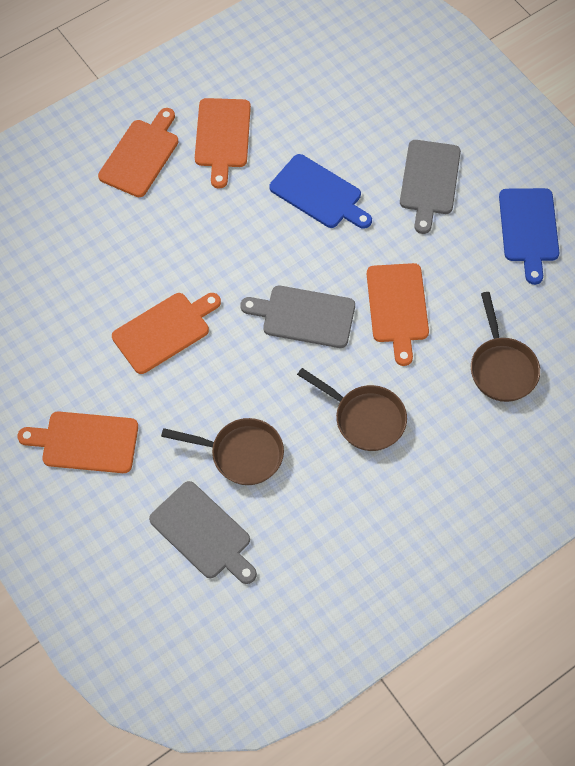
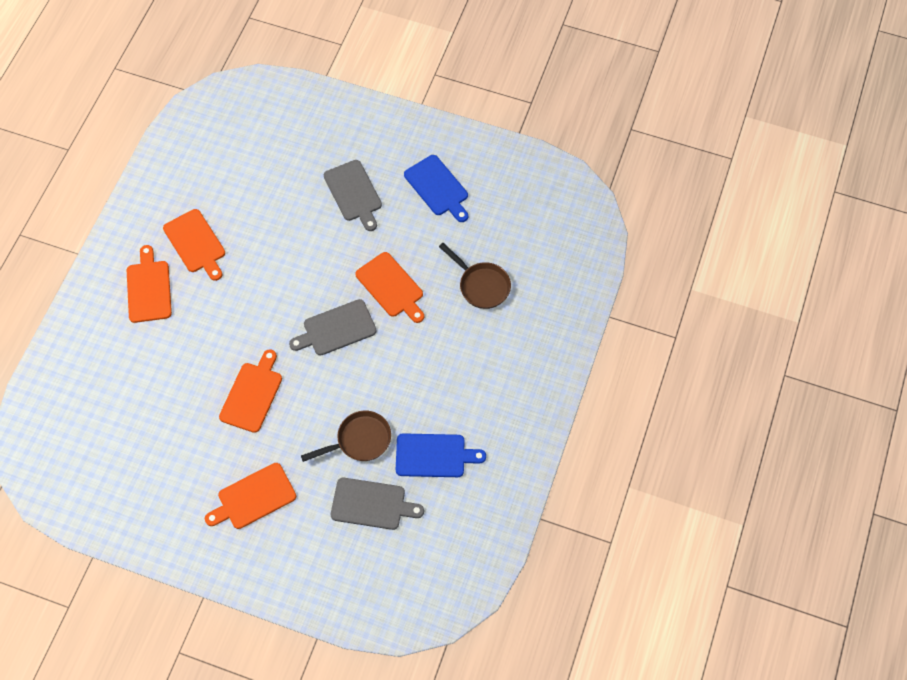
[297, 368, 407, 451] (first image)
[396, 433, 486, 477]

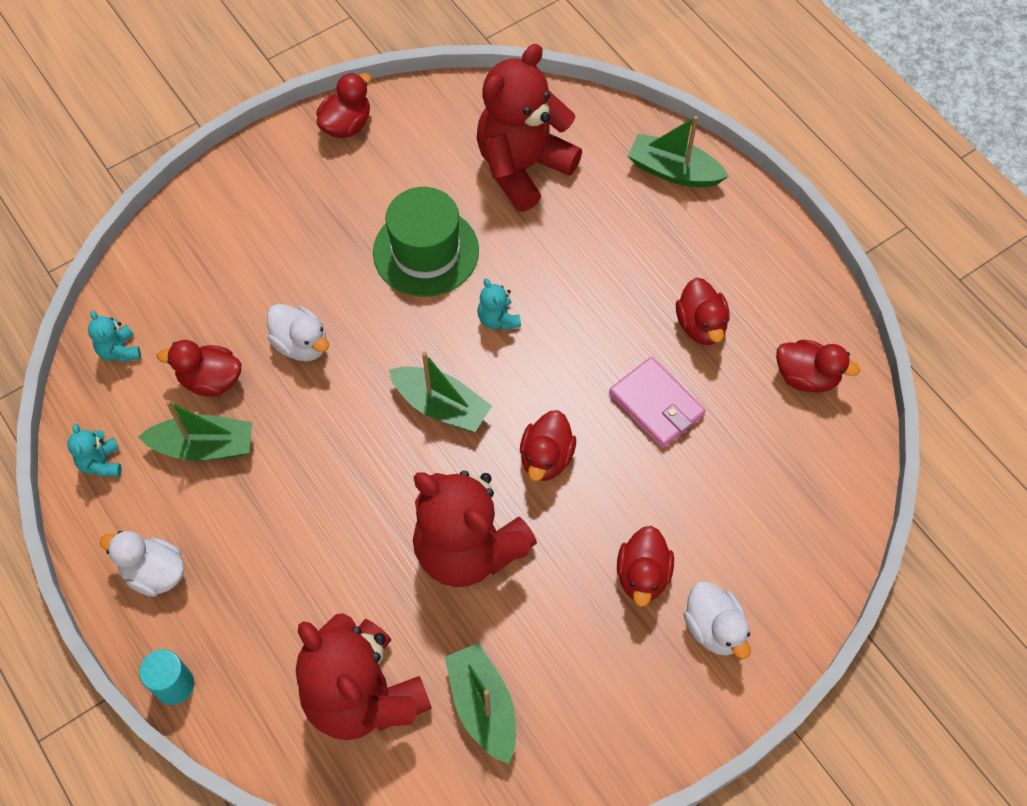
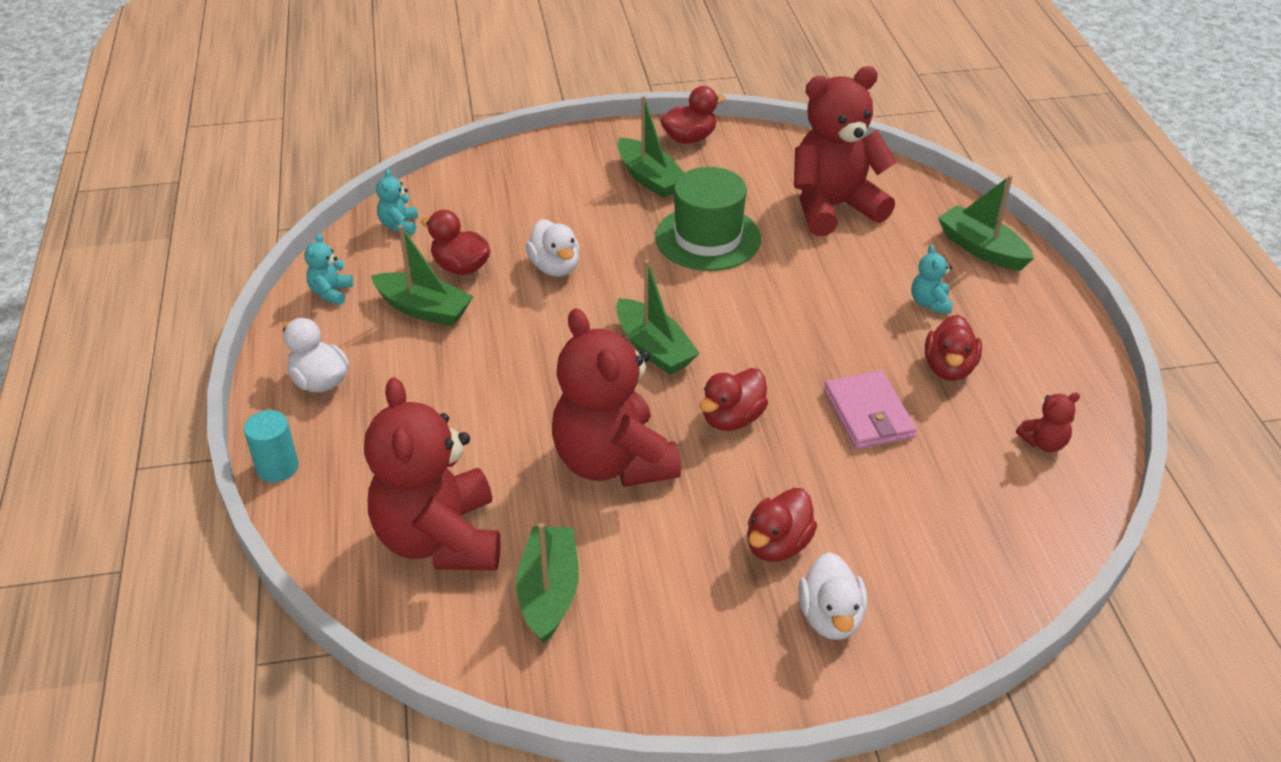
[617, 96, 684, 198]
[912, 245, 953, 314]
[1016, 393, 1080, 452]

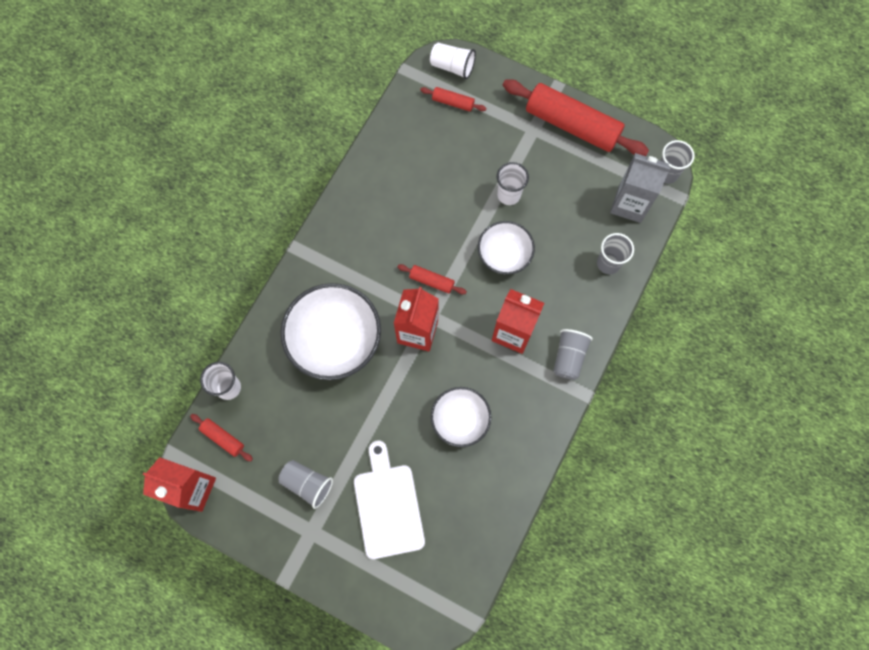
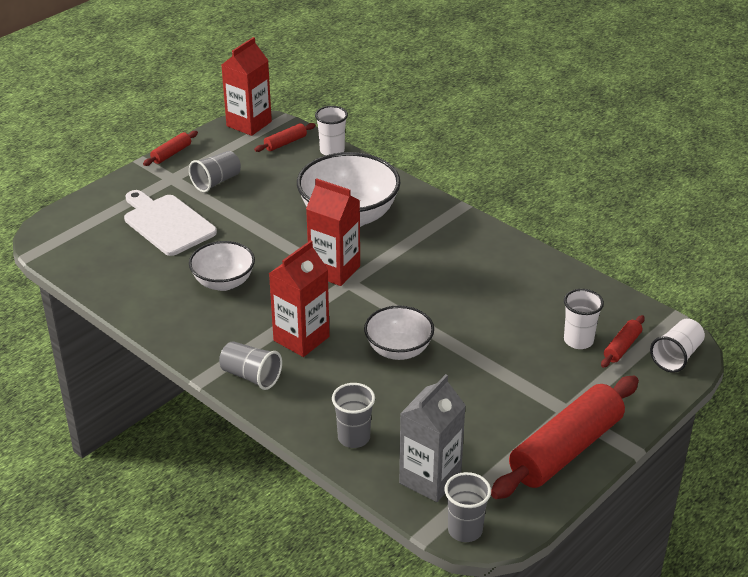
[143, 131, 198, 166]
[564, 289, 604, 349]
[124, 190, 217, 256]

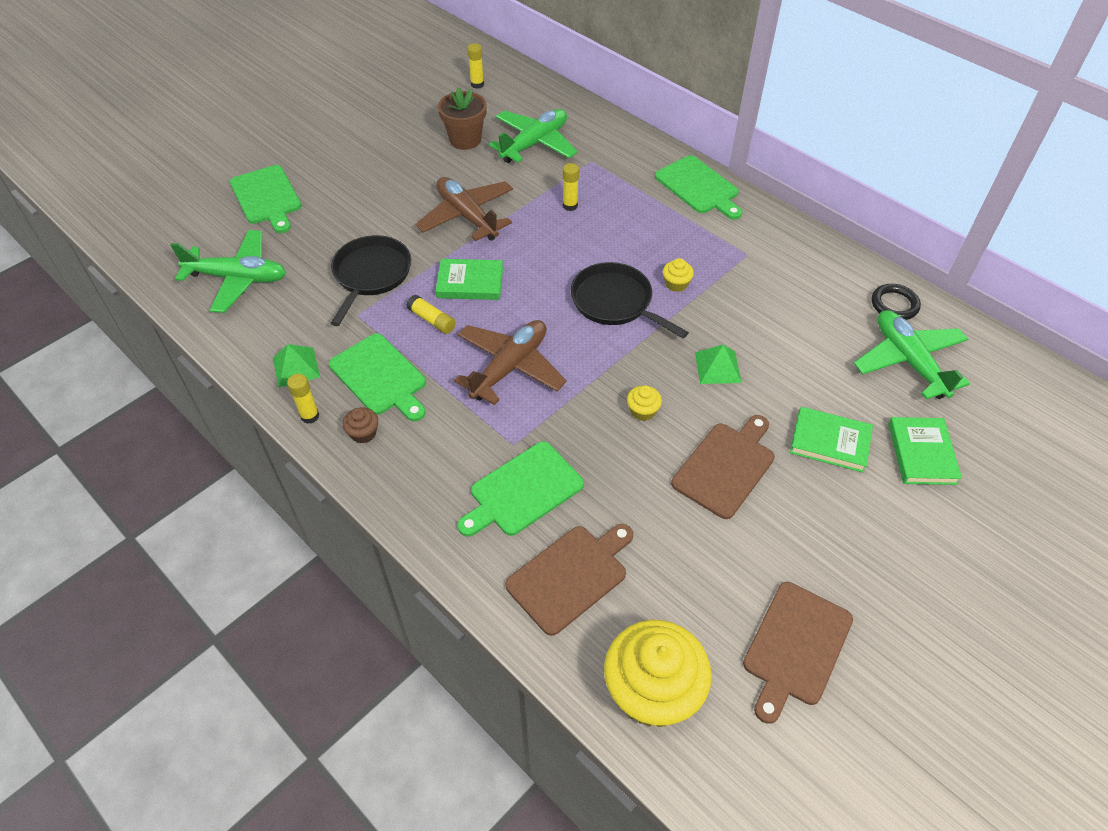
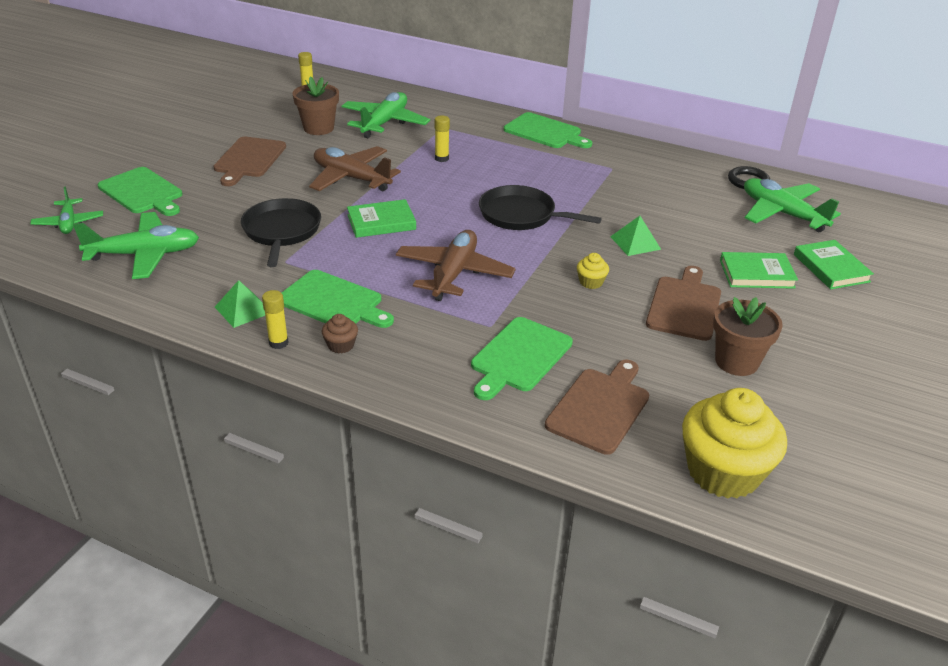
[407, 295, 456, 334] (first image)
[663, 258, 694, 292] (first image)
[30, 187, 103, 234]
[713, 297, 783, 376]
[213, 137, 286, 186]

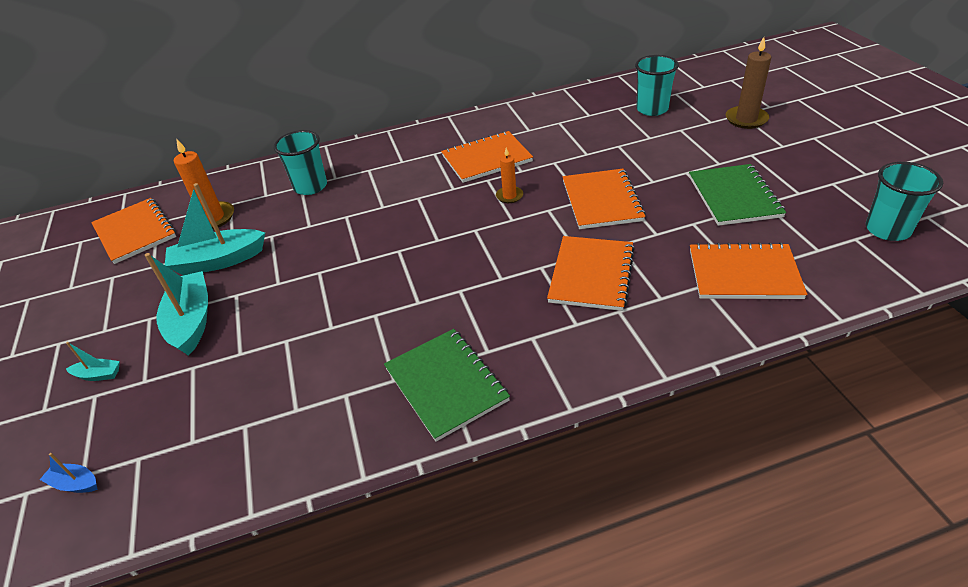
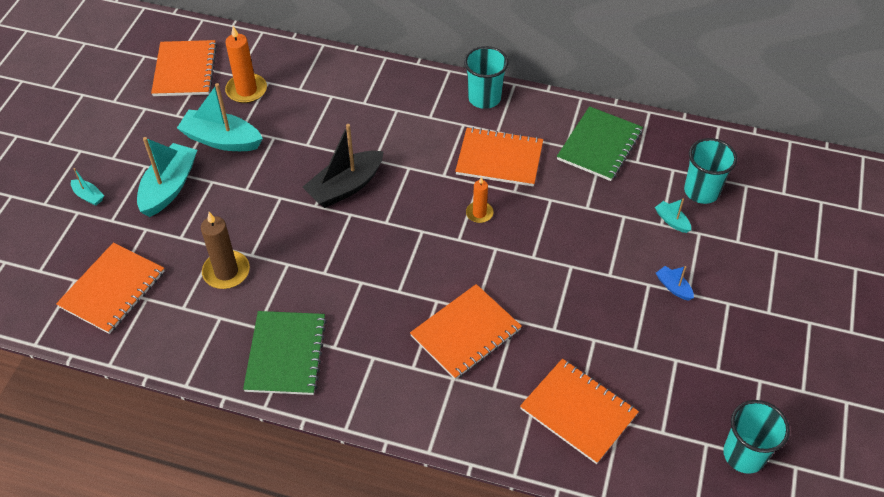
[303, 124, 384, 208]
[655, 199, 691, 233]
[656, 266, 694, 301]
[464, 46, 508, 109]
[56, 242, 165, 334]
[557, 106, 643, 181]
[201, 212, 250, 289]

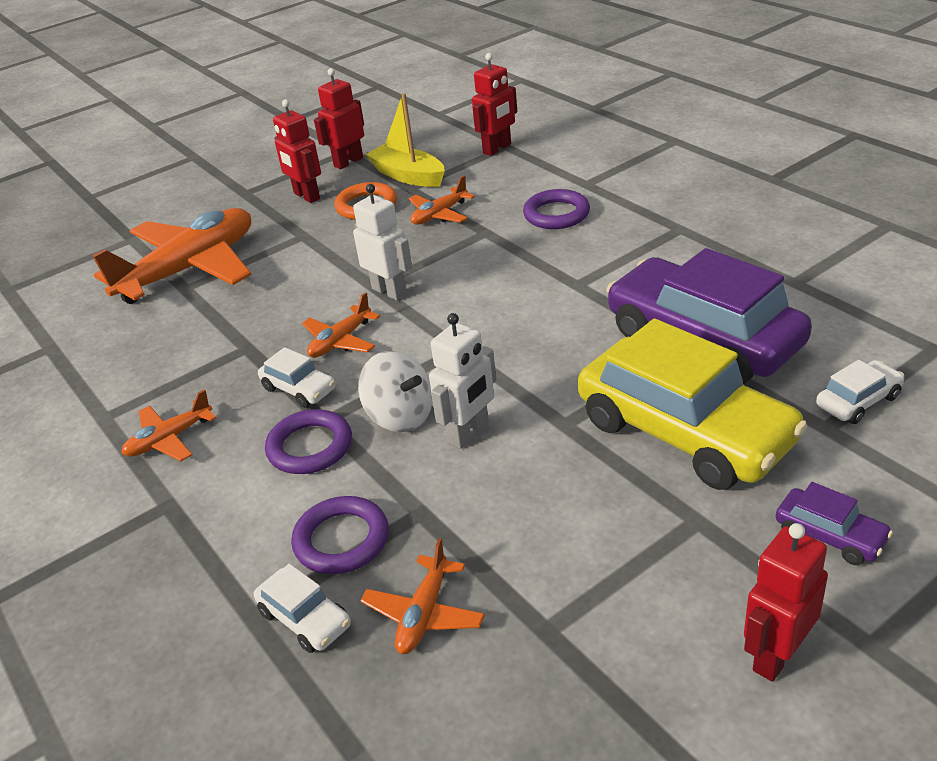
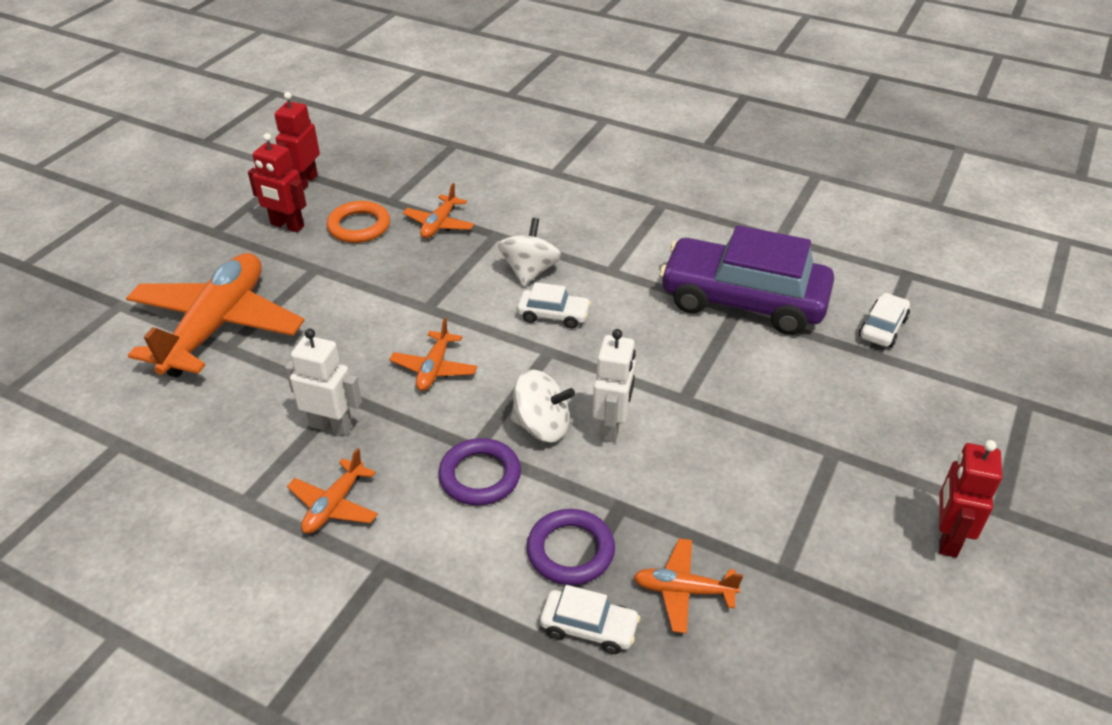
[365, 93, 445, 187] (first image)
[472, 53, 517, 156] (first image)
[523, 189, 590, 229] (first image)
[578, 318, 808, 490] (first image)
[776, 482, 893, 565] (first image)
[498, 218, 562, 286]
[517, 282, 591, 328]
[285, 329, 362, 436]
[634, 539, 743, 634]

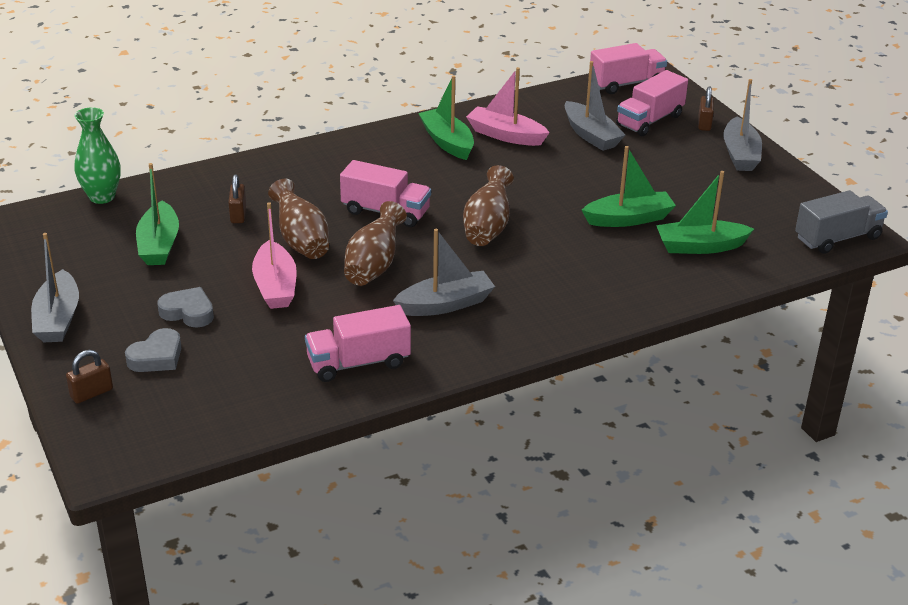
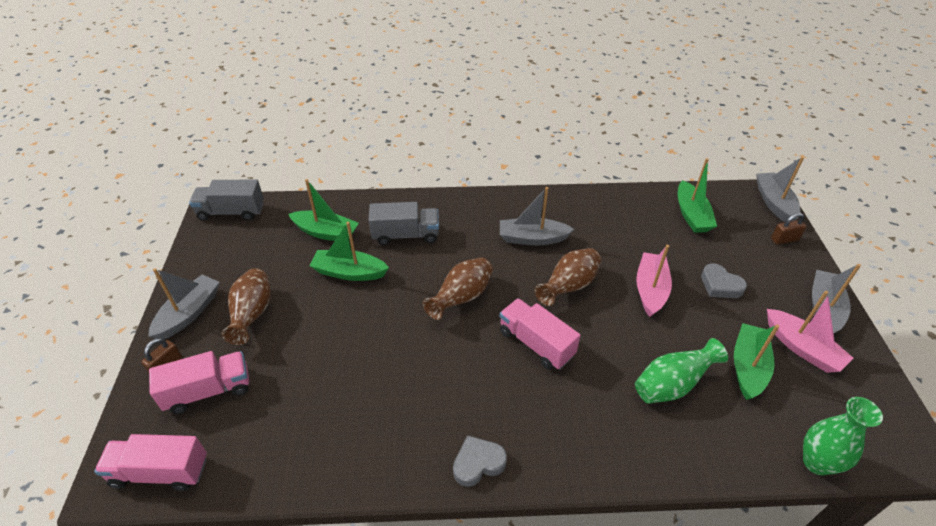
[305, 305, 411, 382] (first image)
[368, 202, 439, 245]
[453, 435, 507, 487]
[222, 268, 271, 345]
[678, 158, 717, 233]
[767, 291, 854, 373]
[756, 157, 804, 222]
[635, 338, 728, 404]

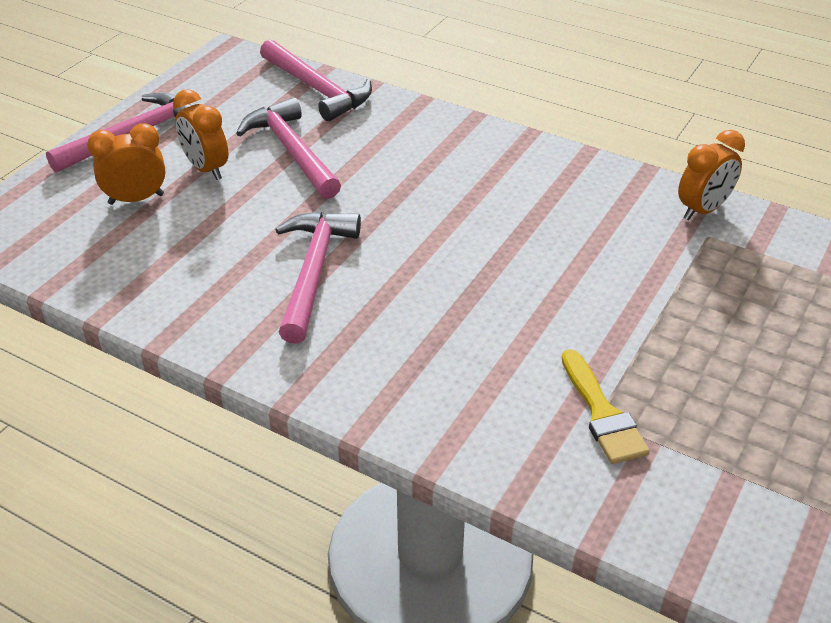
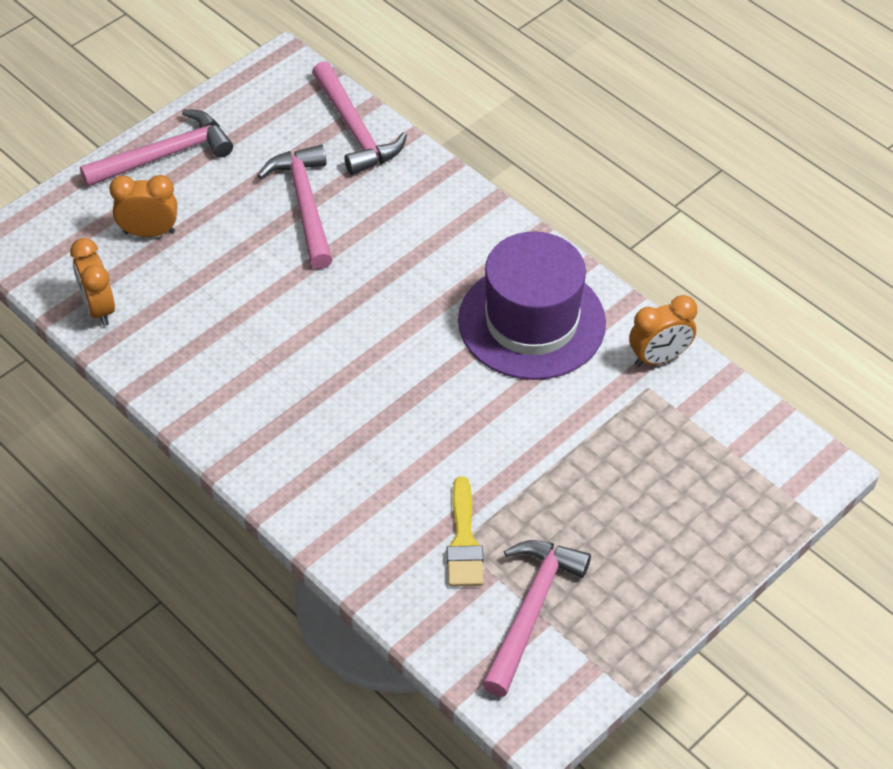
[458, 231, 606, 380]
[70, 238, 115, 326]
[482, 540, 591, 696]

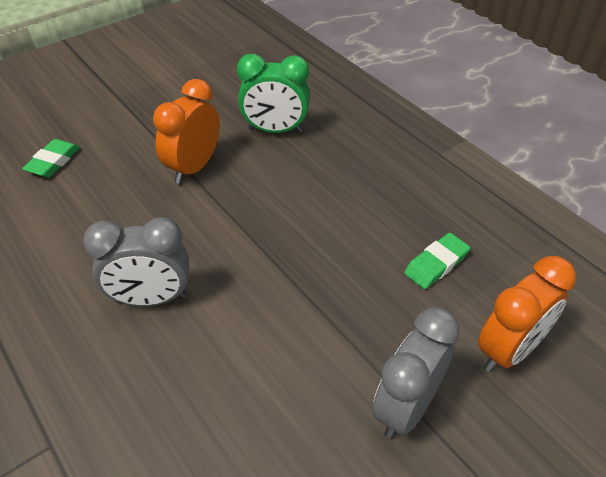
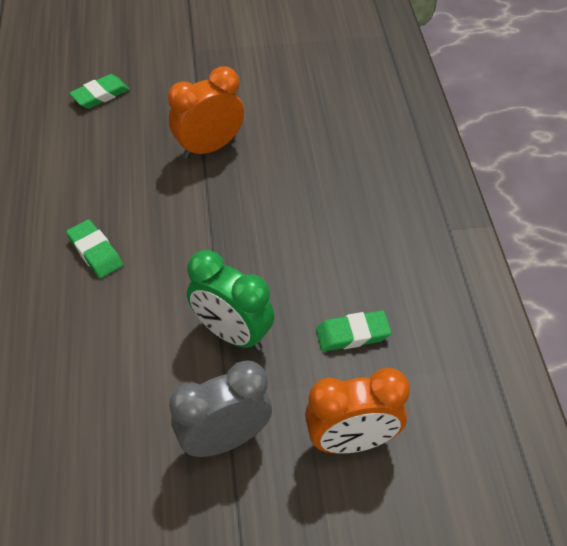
[187, 250, 274, 351]
[66, 219, 123, 278]

